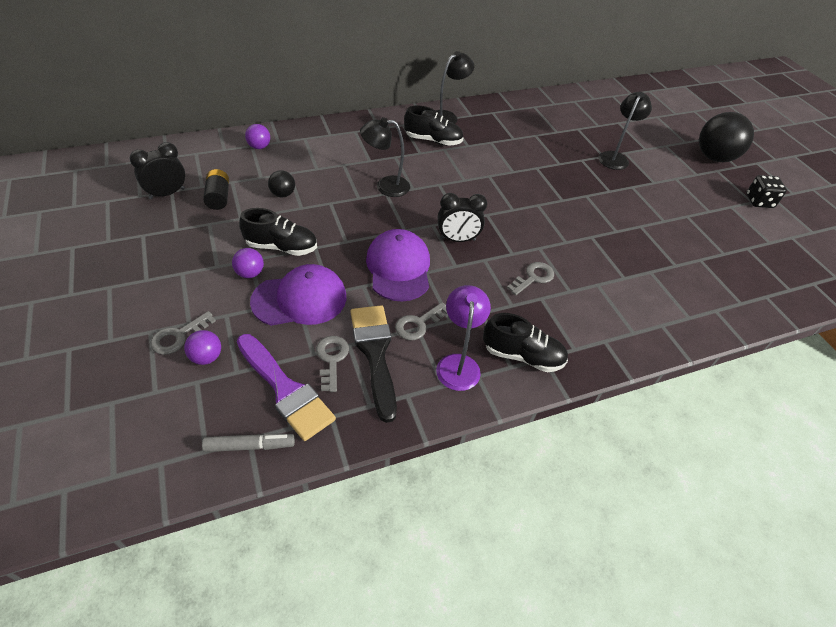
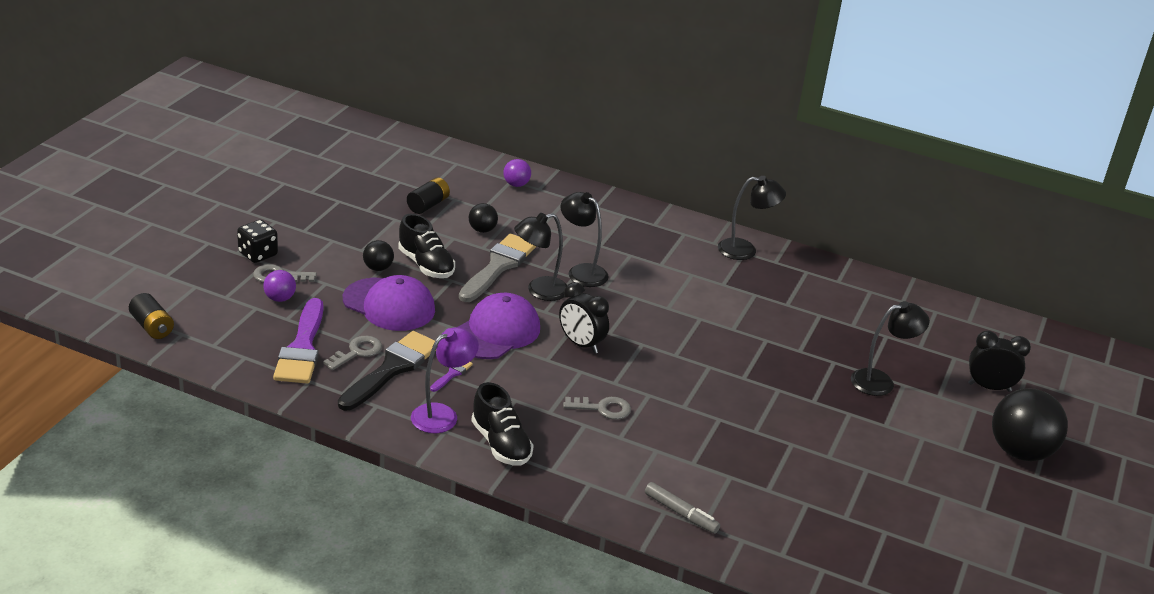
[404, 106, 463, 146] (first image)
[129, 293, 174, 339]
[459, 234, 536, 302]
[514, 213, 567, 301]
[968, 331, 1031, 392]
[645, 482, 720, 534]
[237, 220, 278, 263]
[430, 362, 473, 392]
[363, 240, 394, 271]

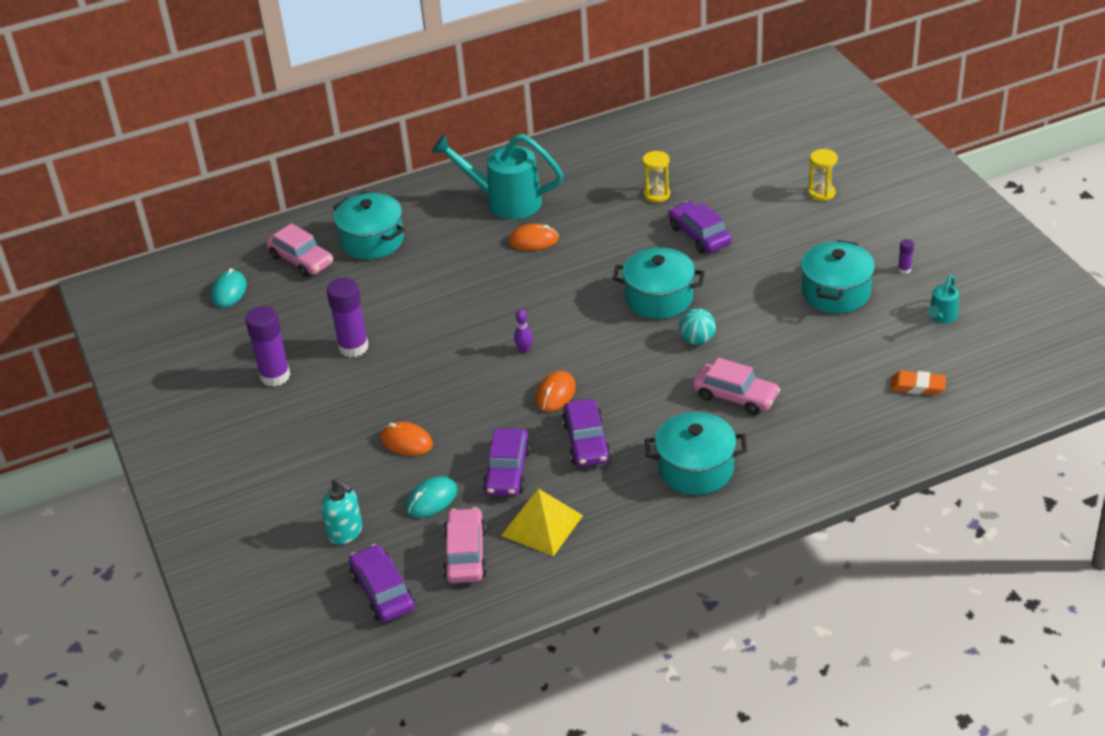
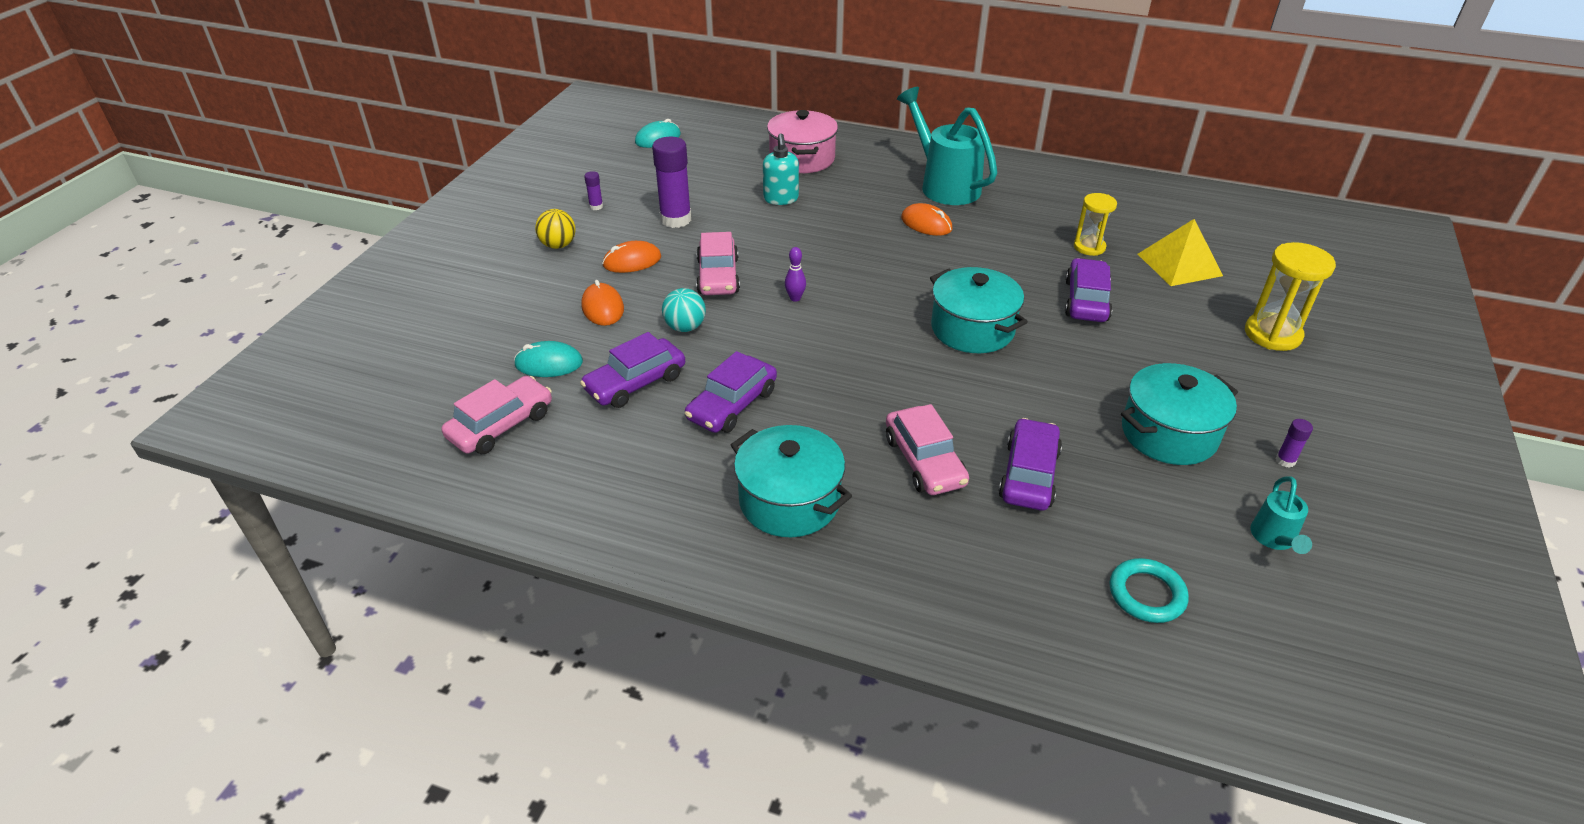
[535, 209, 576, 249]
[696, 232, 740, 295]
[763, 133, 799, 205]
[998, 418, 1062, 511]
[1138, 219, 1223, 286]
[602, 241, 661, 273]
[662, 288, 706, 332]
[1110, 558, 1189, 623]
[767, 110, 838, 173]
[1250, 476, 1312, 554]
[584, 171, 603, 210]
[1245, 242, 1336, 351]

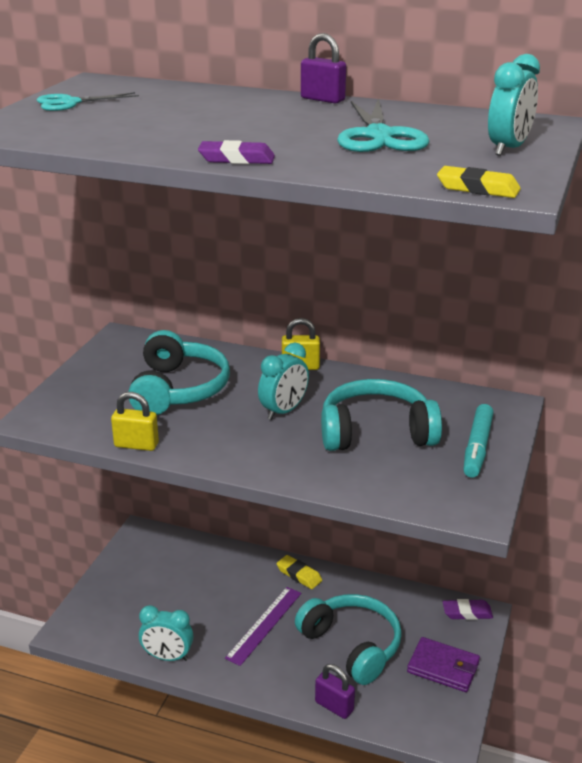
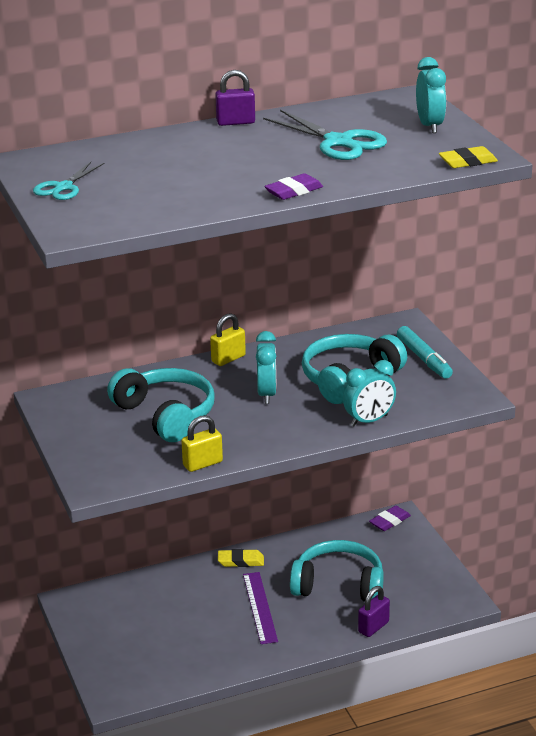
[407, 637, 480, 692] (first image)
[343, 360, 396, 427]
[358, 586, 390, 637]

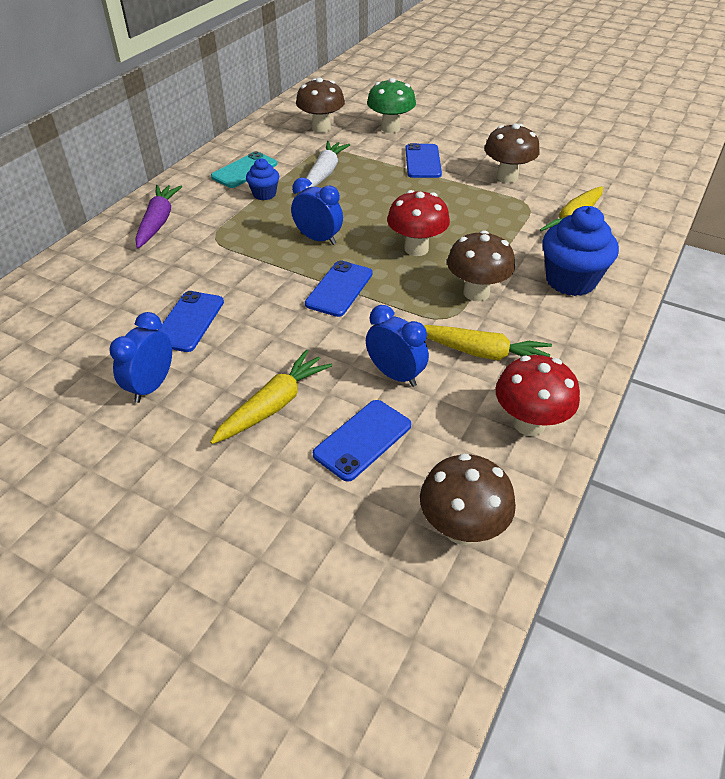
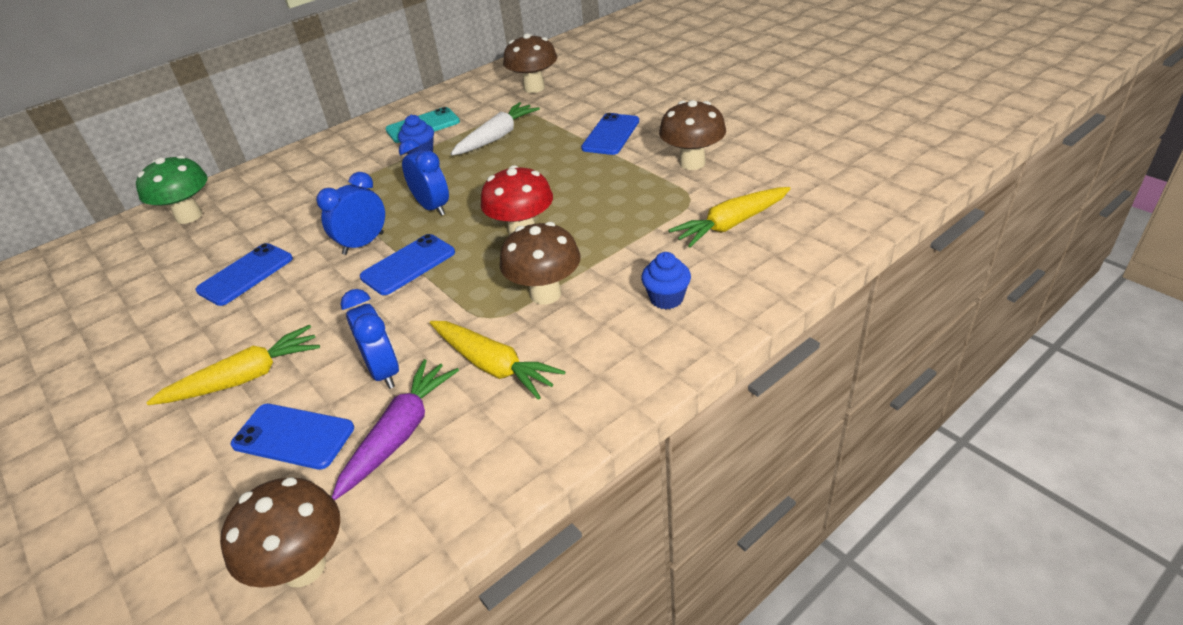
[496, 355, 580, 436] (first image)
[316, 172, 385, 255]
[332, 359, 459, 500]
[136, 155, 208, 224]
[230, 404, 354, 470]
[641, 252, 691, 310]

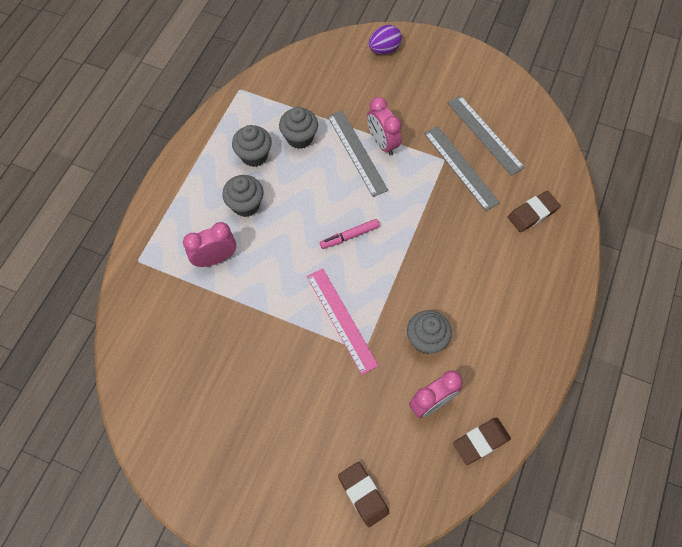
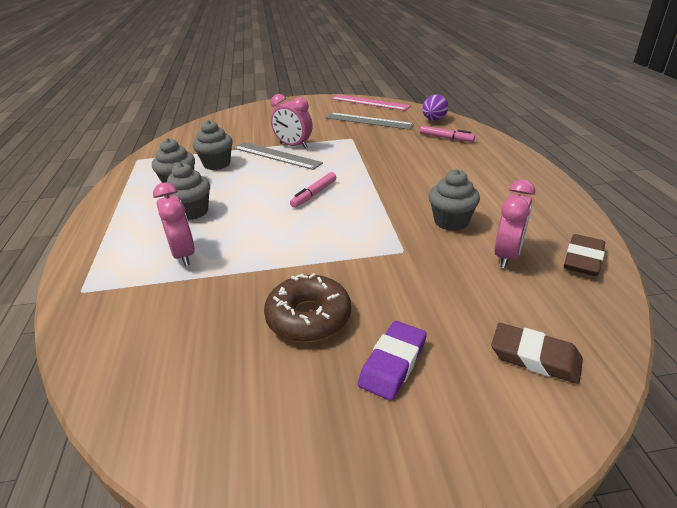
[424, 126, 500, 211] (first image)
[264, 273, 351, 342]
[358, 321, 427, 401]
[331, 94, 411, 111]
[422, 94, 448, 121]
[420, 126, 475, 142]
[153, 182, 195, 266]

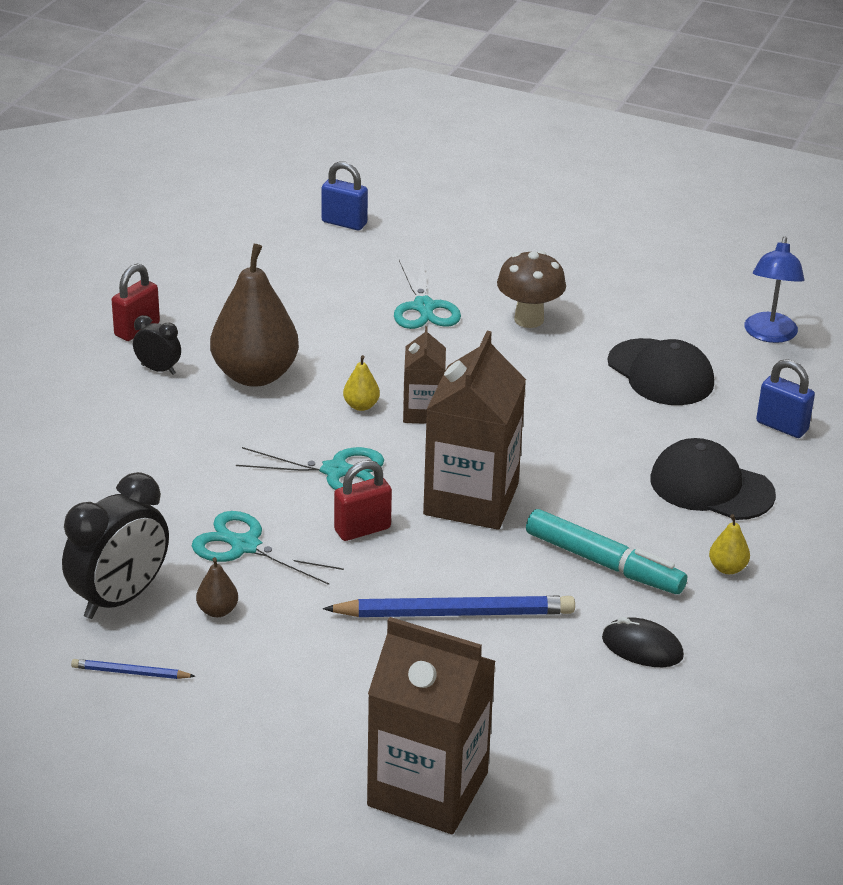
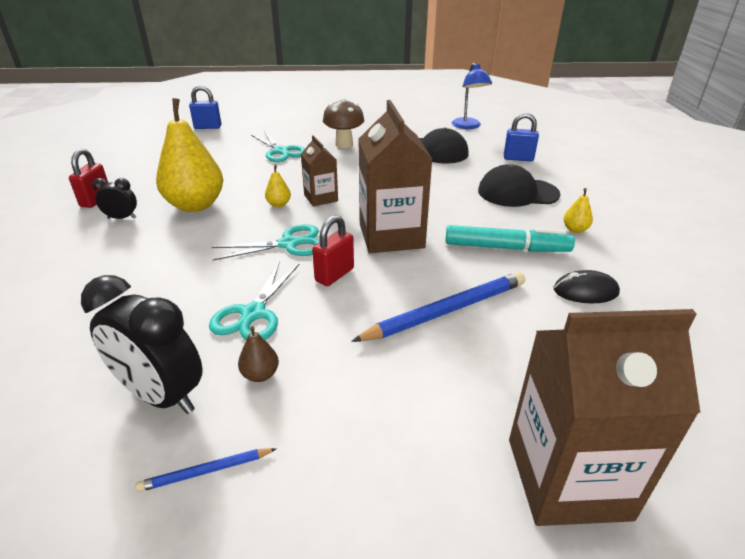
[156, 98, 223, 212]
[81, 275, 203, 414]
[209, 261, 299, 340]

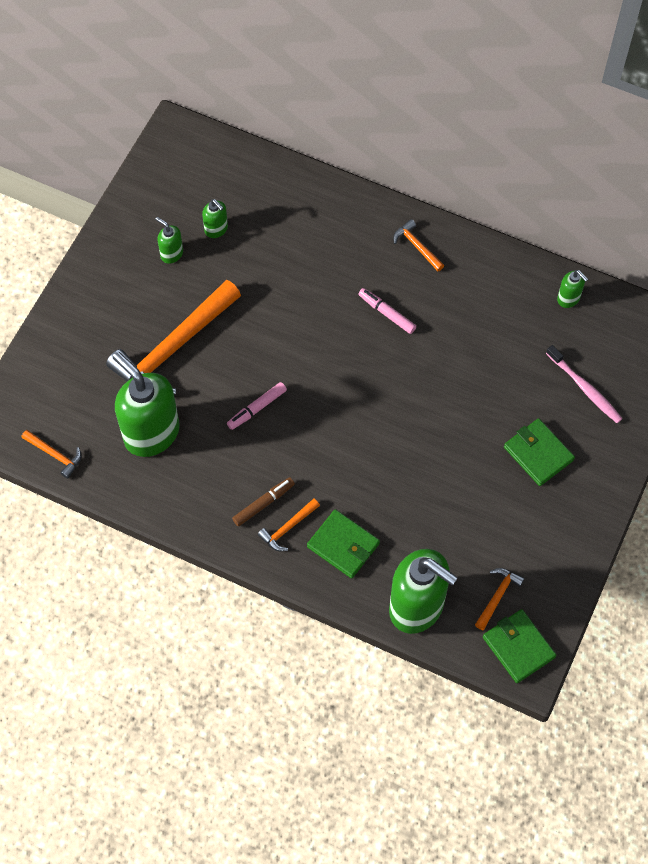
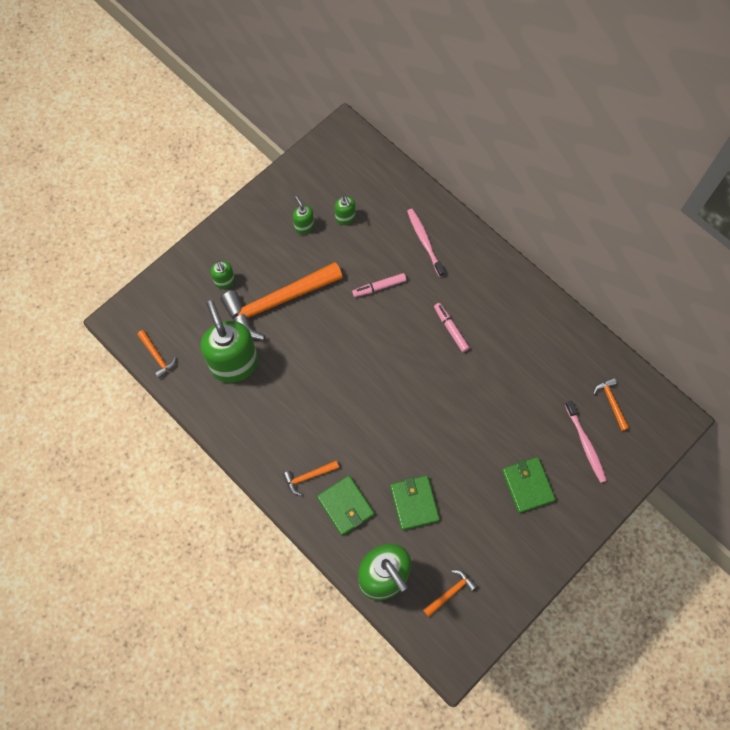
[232, 477, 295, 527] (first image)
[407, 209, 445, 277]
[352, 273, 406, 297]
[593, 378, 629, 431]
[390, 476, 440, 530]
[211, 261, 235, 289]

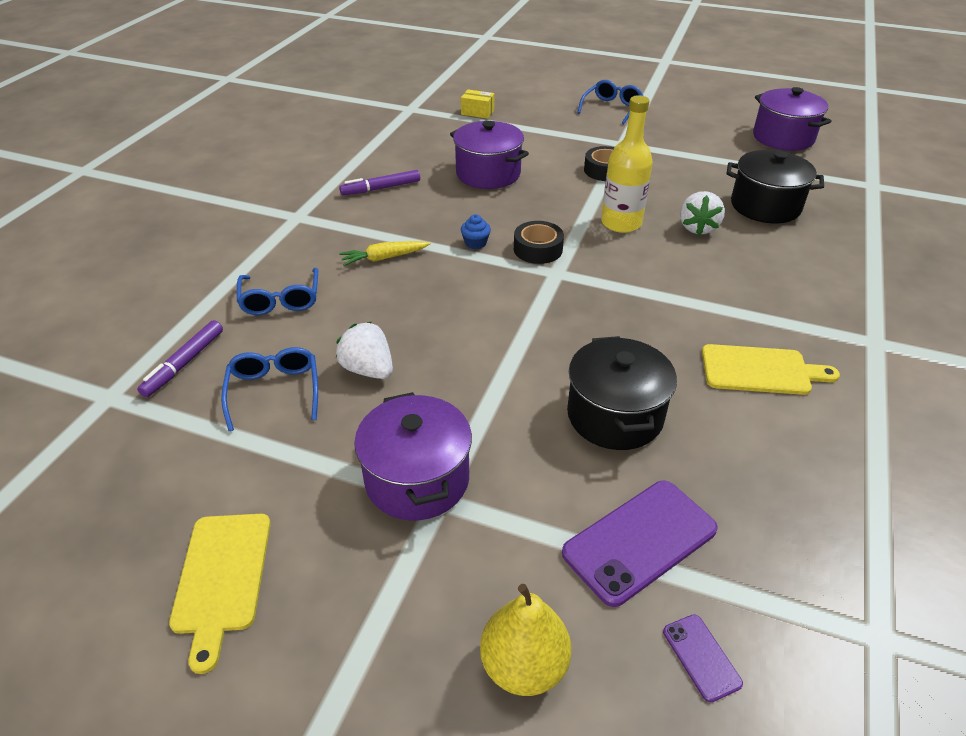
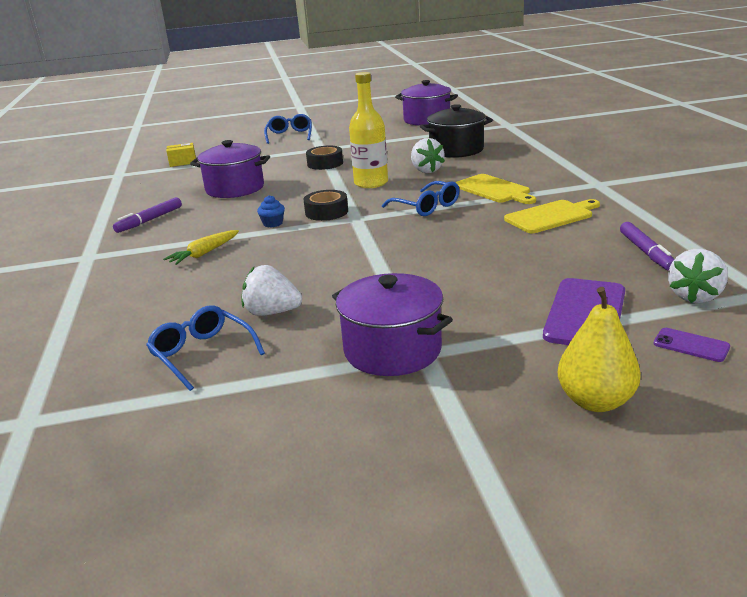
[567, 336, 677, 450] (first image)
[668, 249, 728, 303]
[620, 222, 674, 271]
[455, 174, 536, 204]
[382, 181, 459, 216]

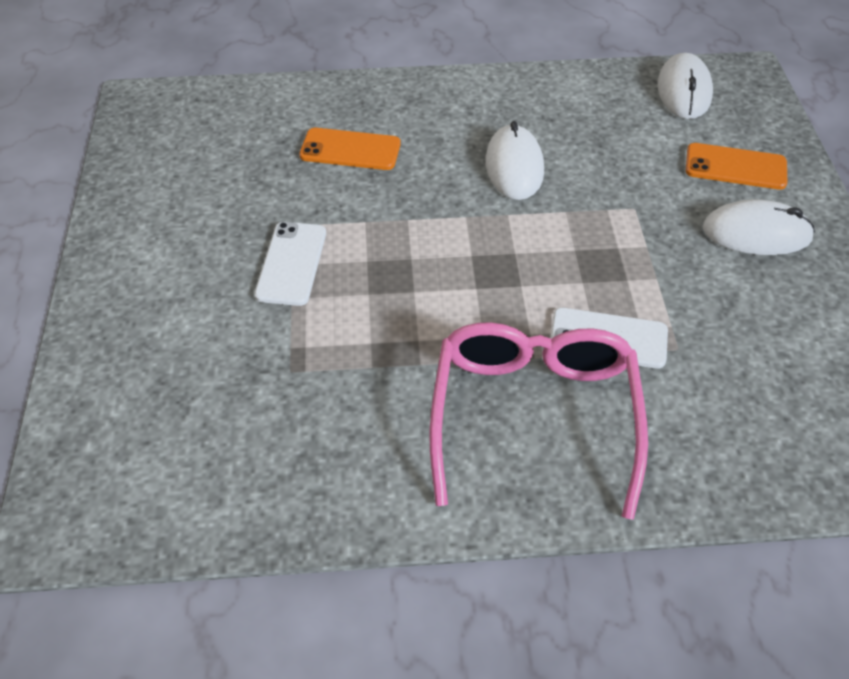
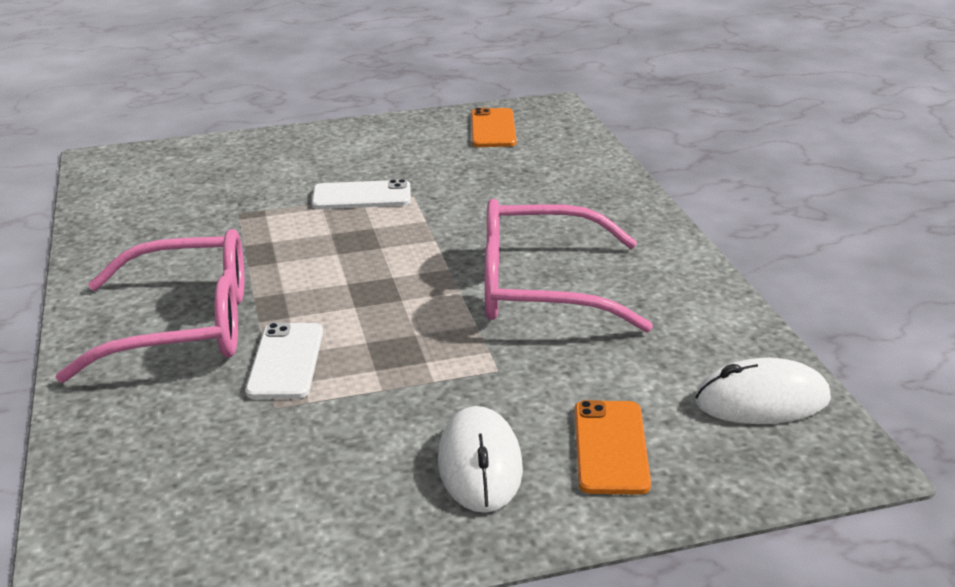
[471, 108, 516, 147]
[485, 199, 653, 332]

